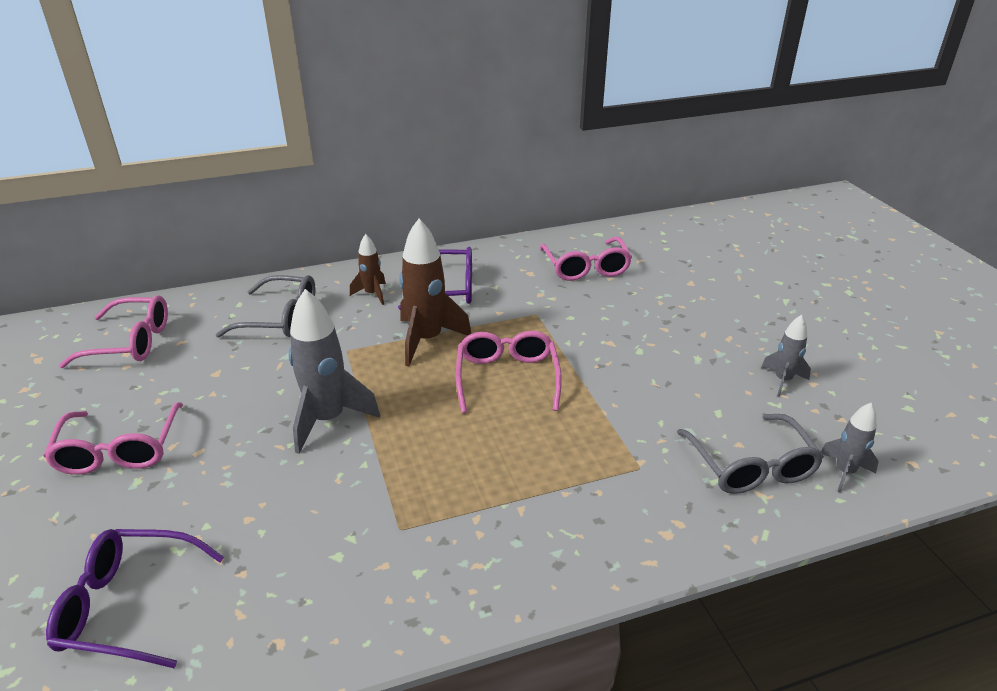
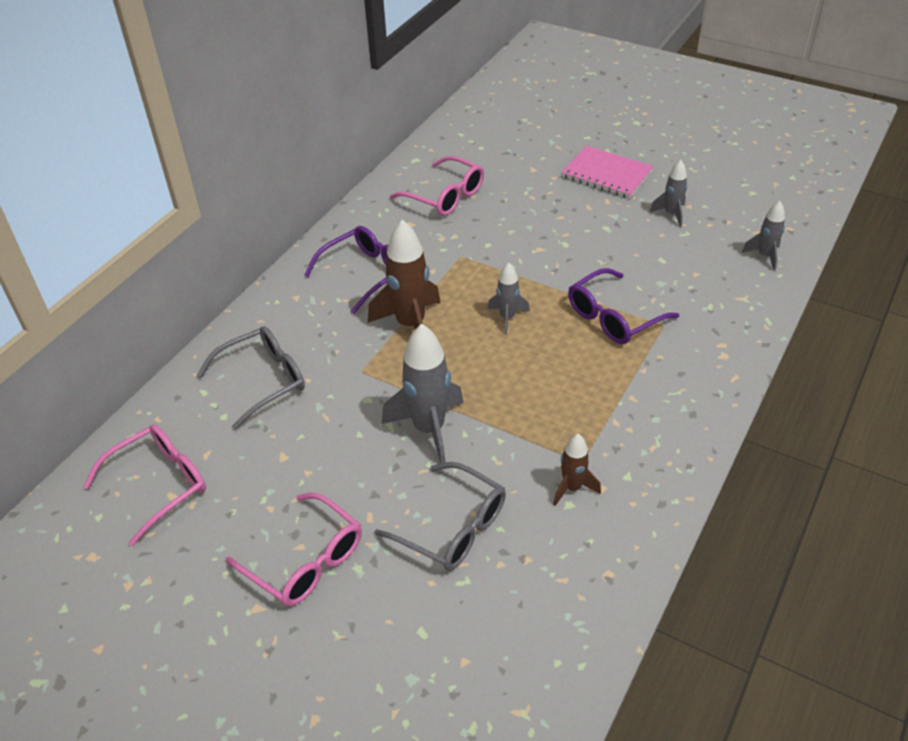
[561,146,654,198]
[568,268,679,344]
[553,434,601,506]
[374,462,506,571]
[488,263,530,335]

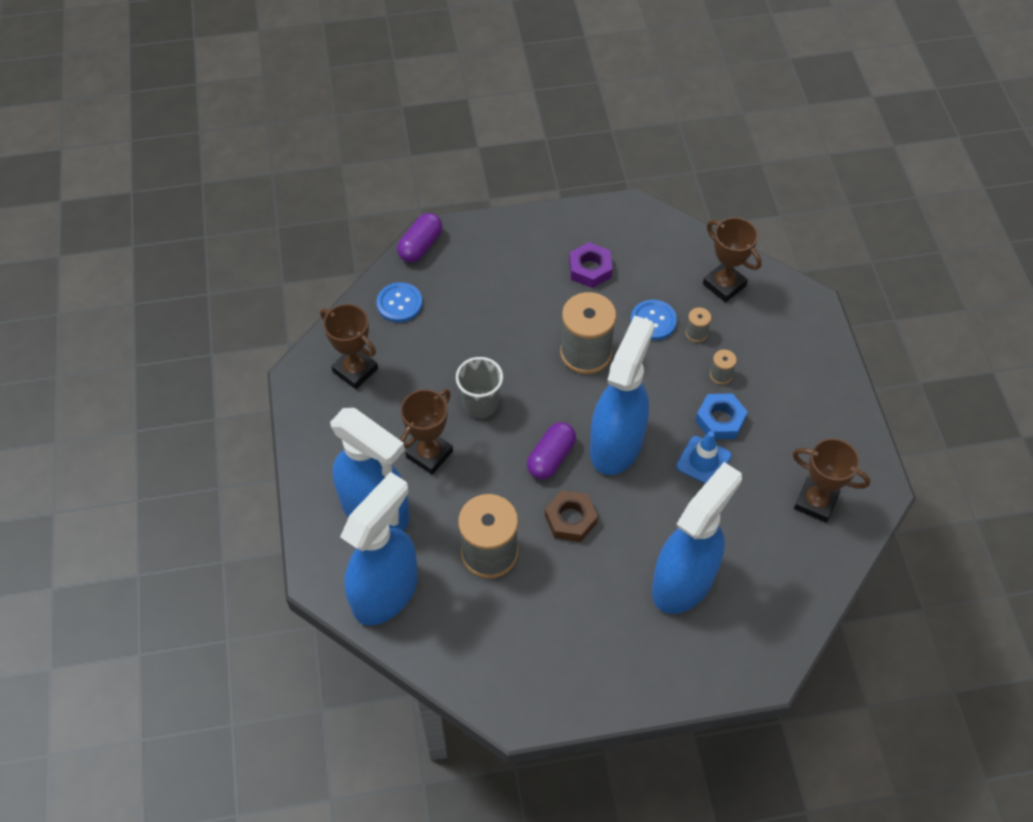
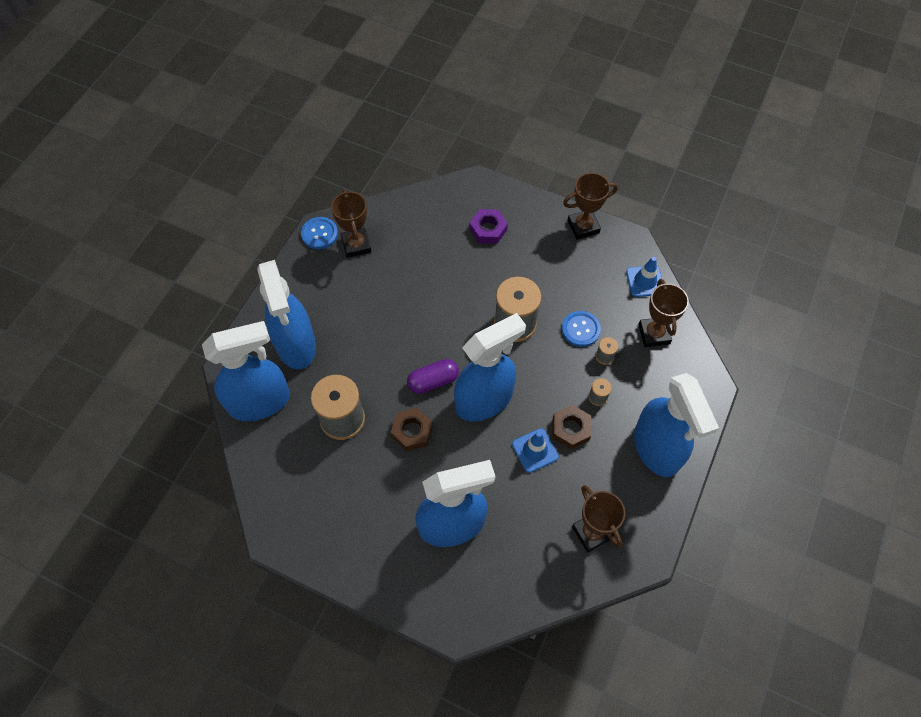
[397,213,442,263] (first image)
[456,357,503,418] (first image)
[626,257,662,297]
[634,373,719,477]
[301,217,338,249]
[563,173,618,240]
[470,209,508,244]
[552,405,591,449]

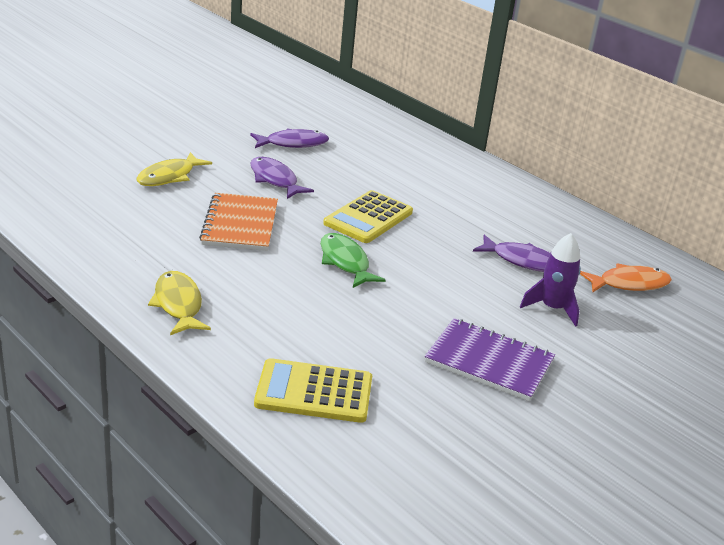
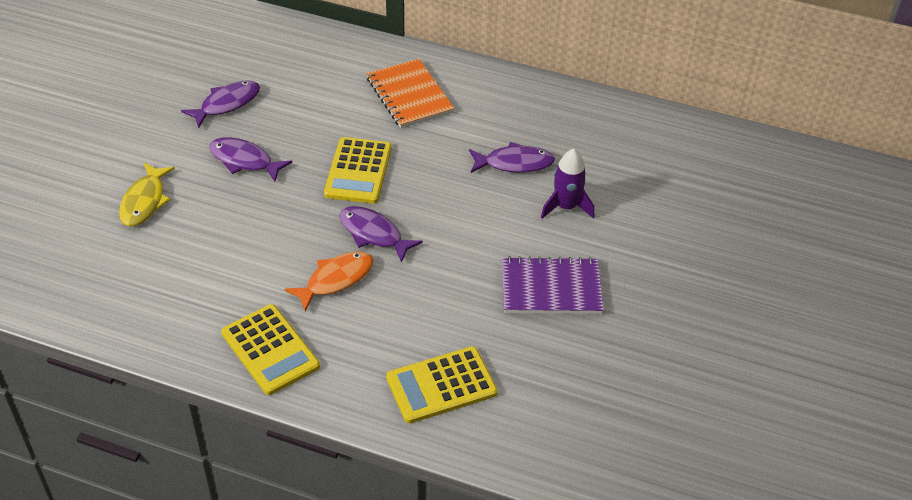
[366,58,454,128]
[285,251,373,311]
[221,304,320,395]
[339,206,423,263]

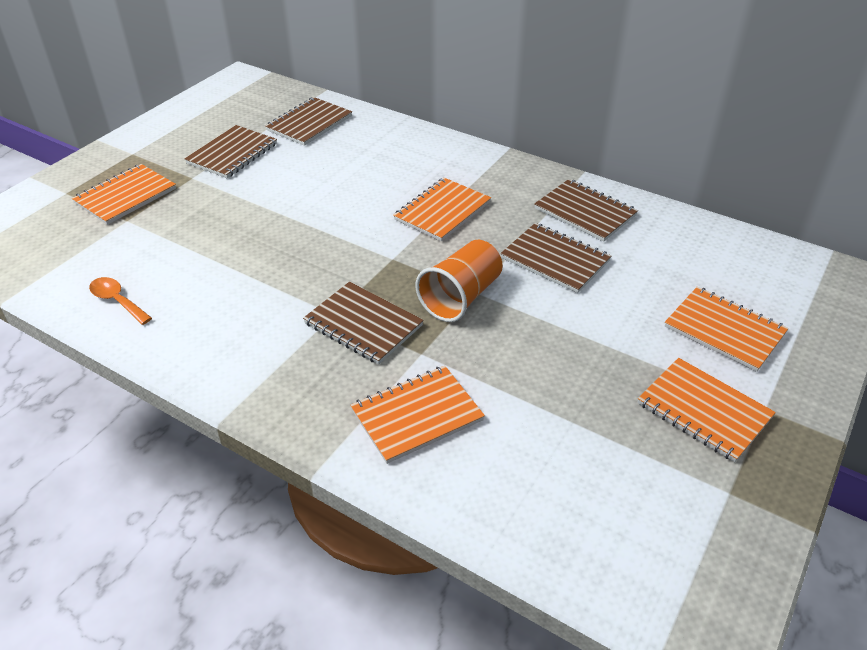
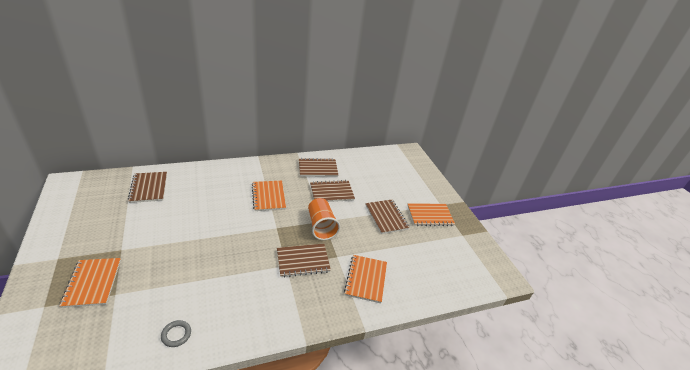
[664,287,789,372] (first image)
[365,199,410,234]
[161,320,191,347]

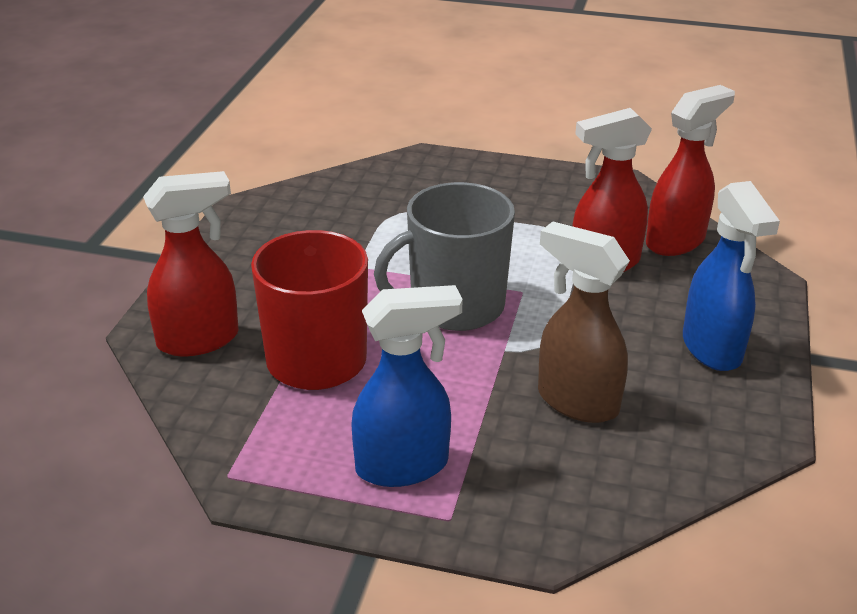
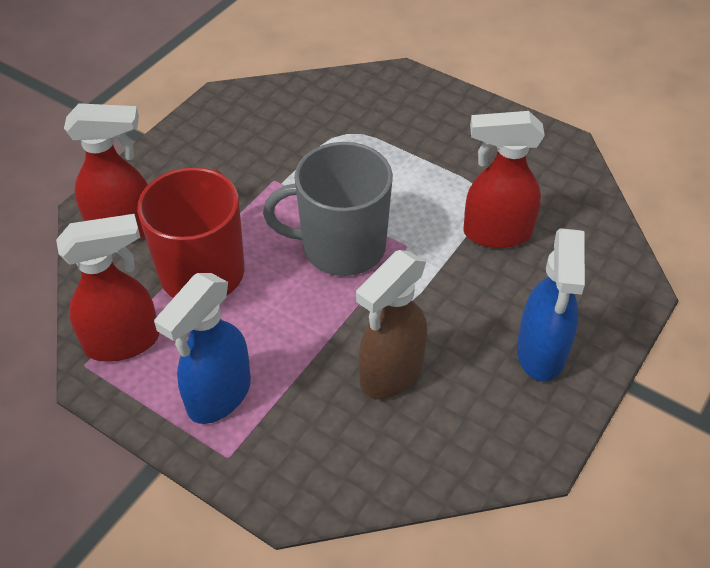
[56,214,159,362]
[154,273,251,424]
[356,250,427,399]

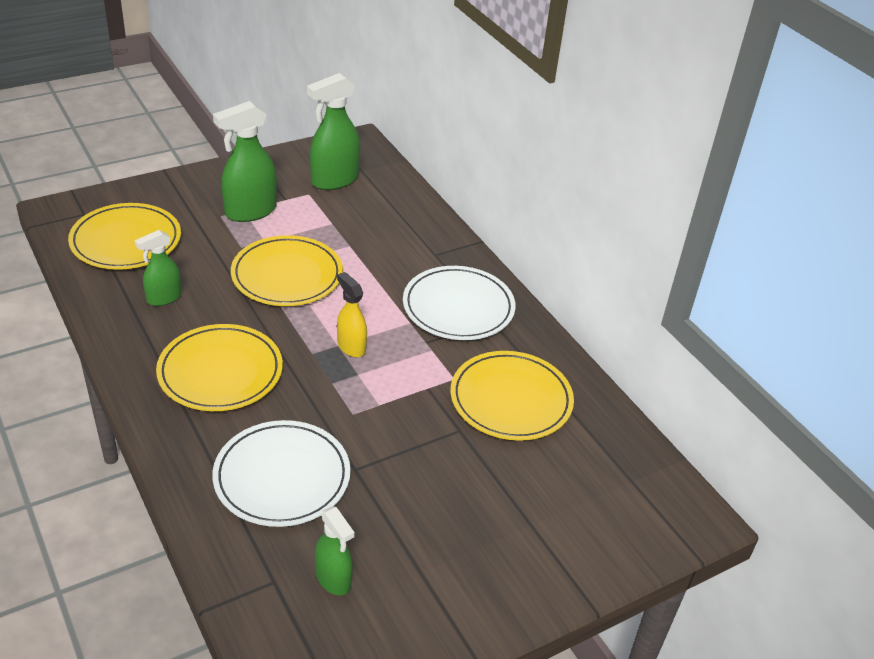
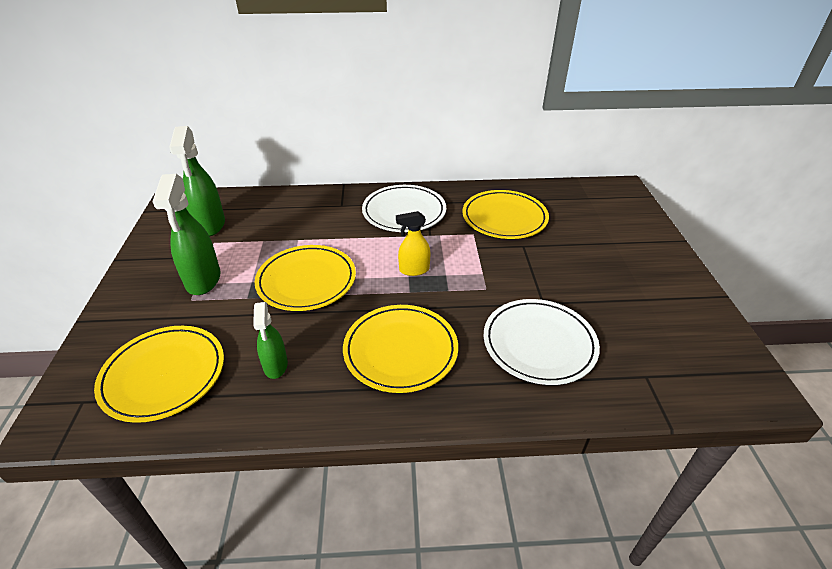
[315,506,355,596] (first image)

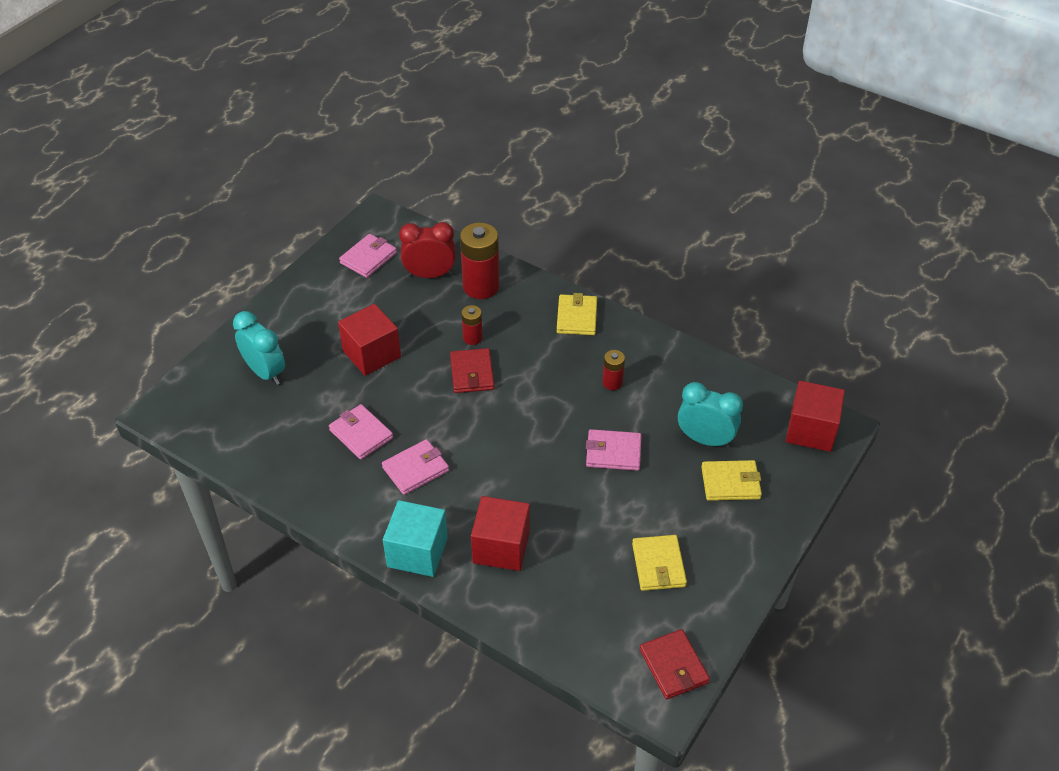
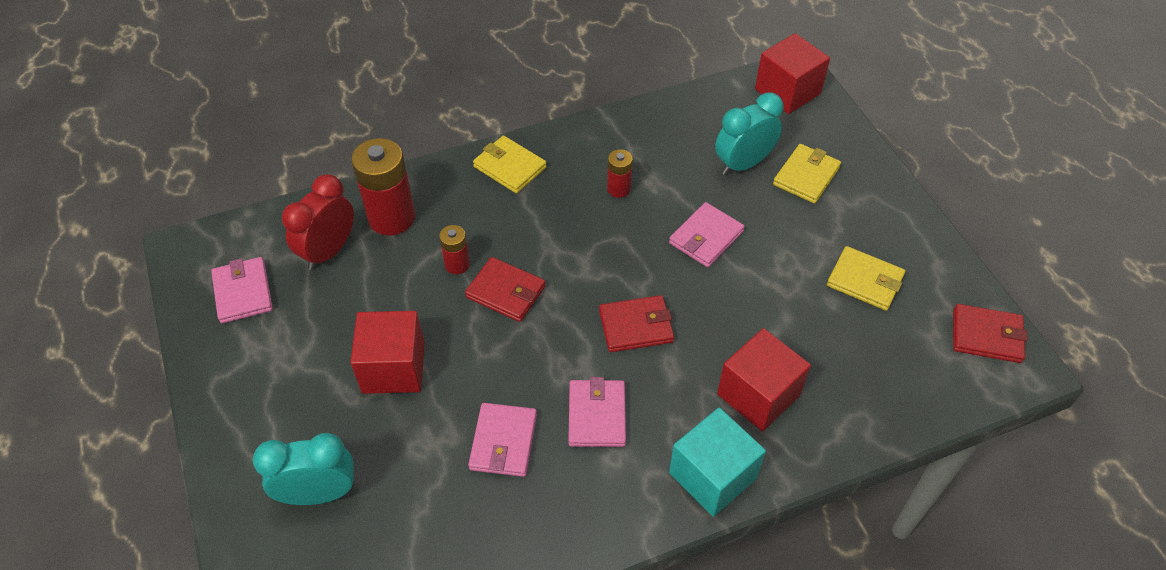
[599,295,674,352]
[468,403,537,477]

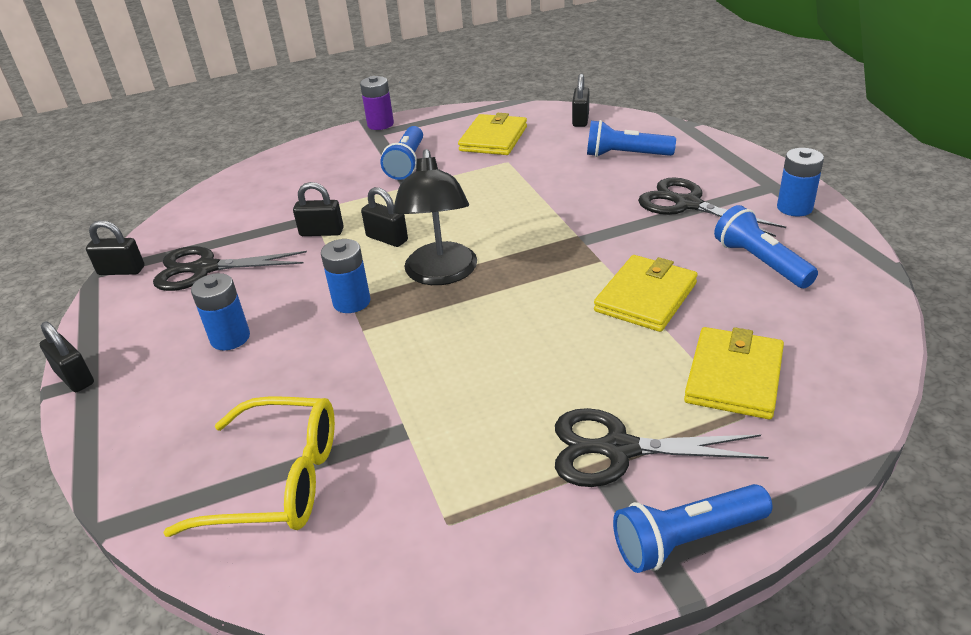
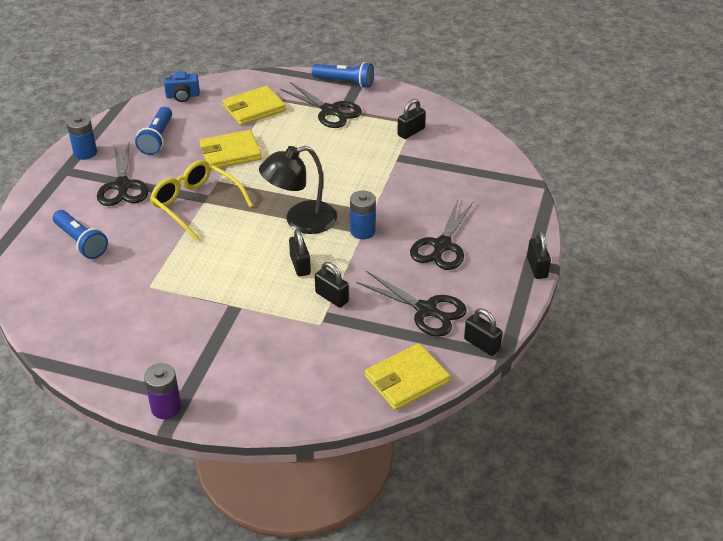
[380,126,423,180] (first image)
[164,71,200,102]
[150,160,253,241]
[365,343,450,410]
[397,99,426,139]
[410,200,474,270]
[259,146,337,234]

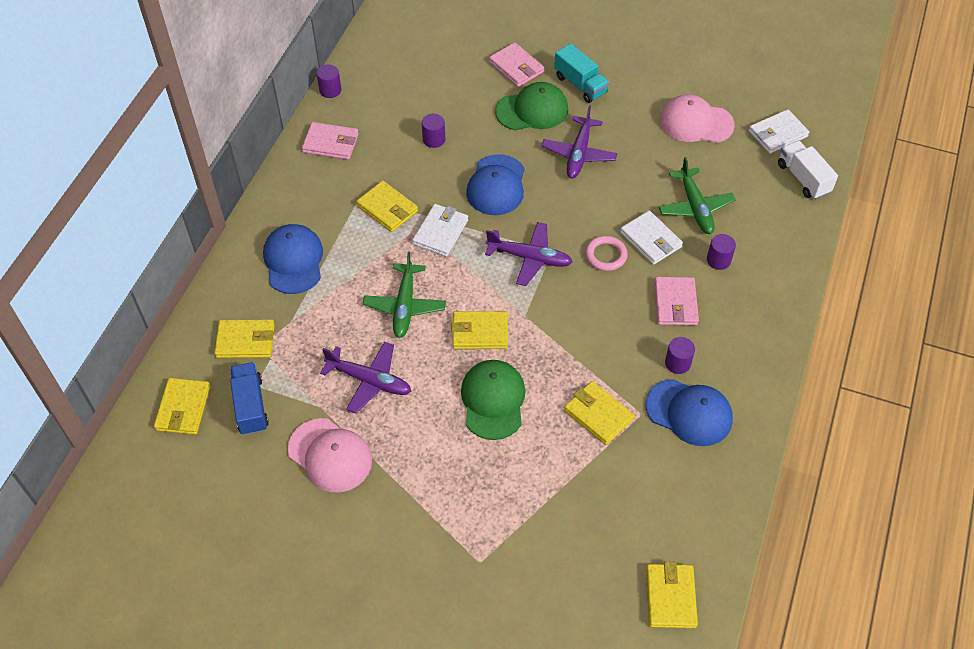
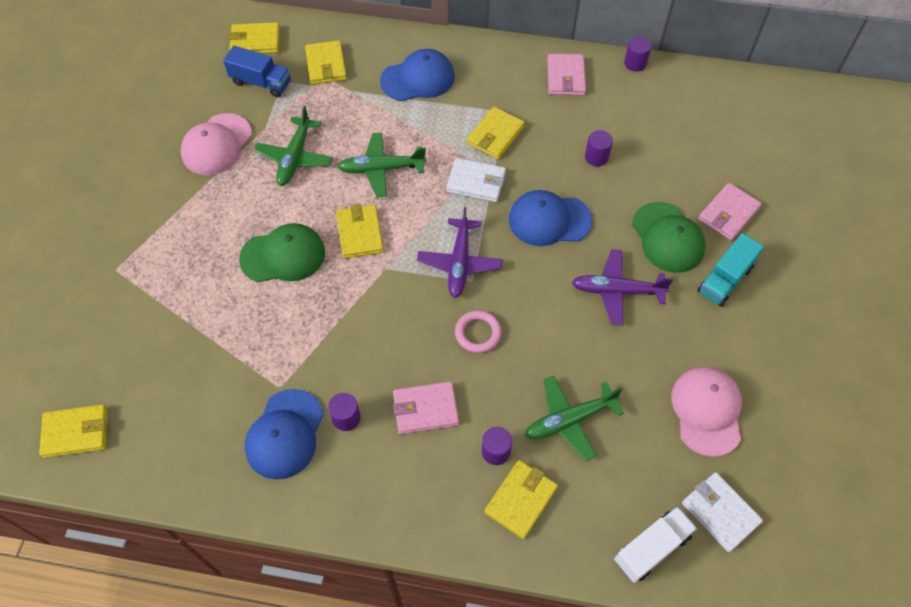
[620,211,683,265] (first image)
[484,460,558,539]
[254,106,333,186]
[223,46,291,98]

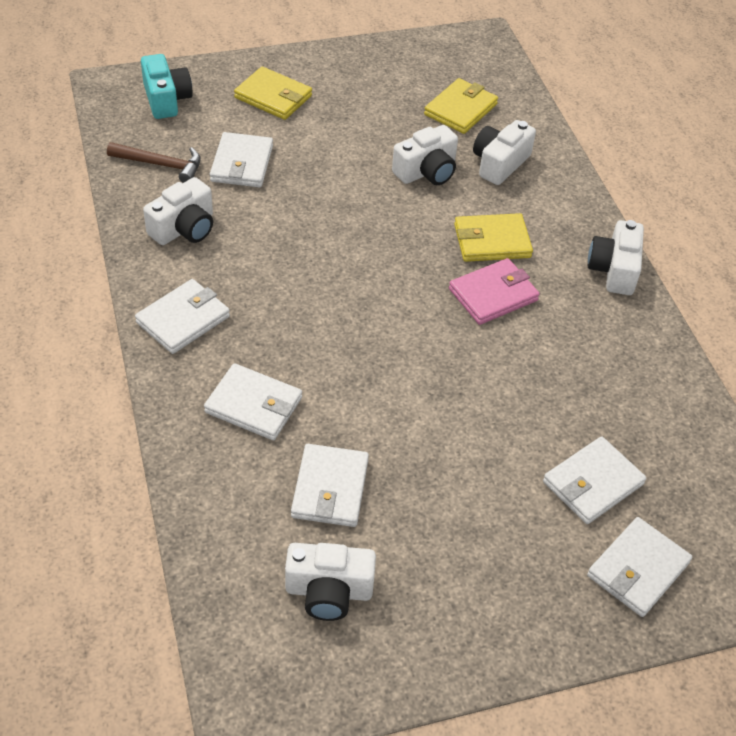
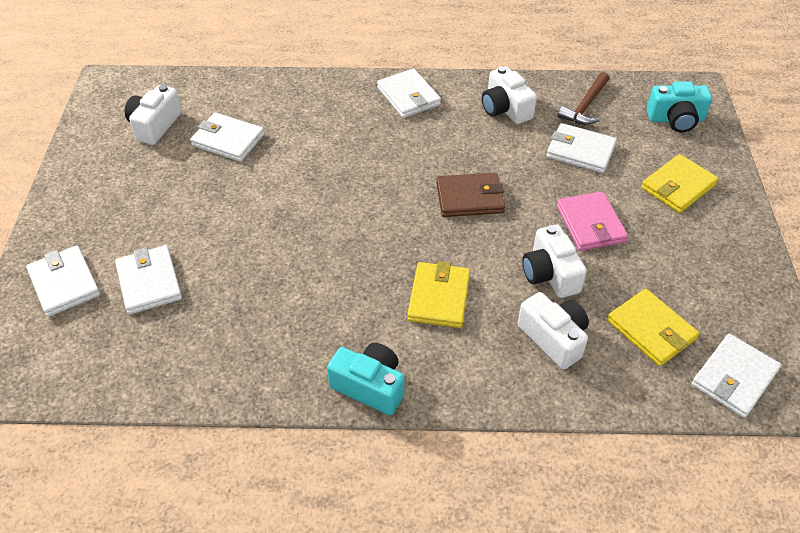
[436,173,505,217]
[692,334,781,418]
[557,191,628,251]
[327,343,404,415]

